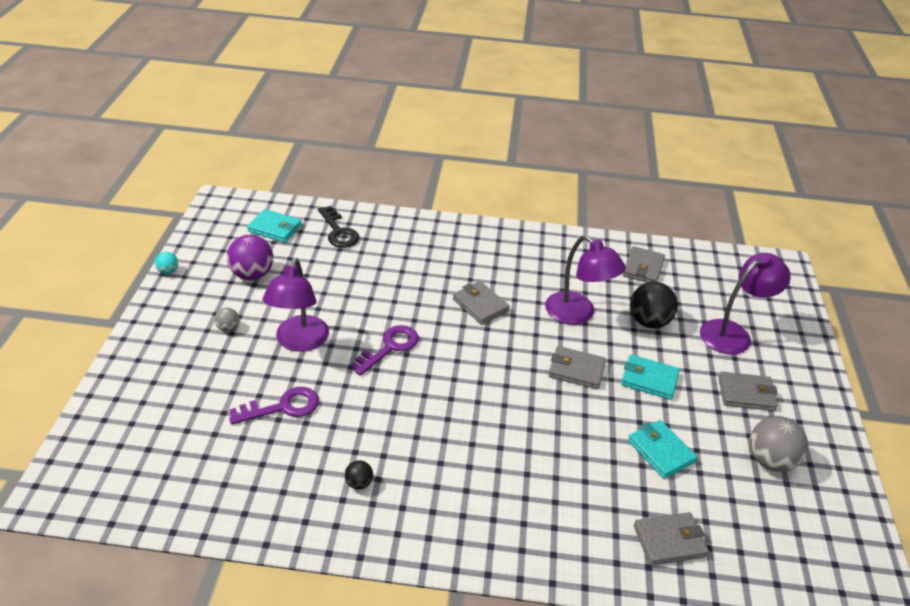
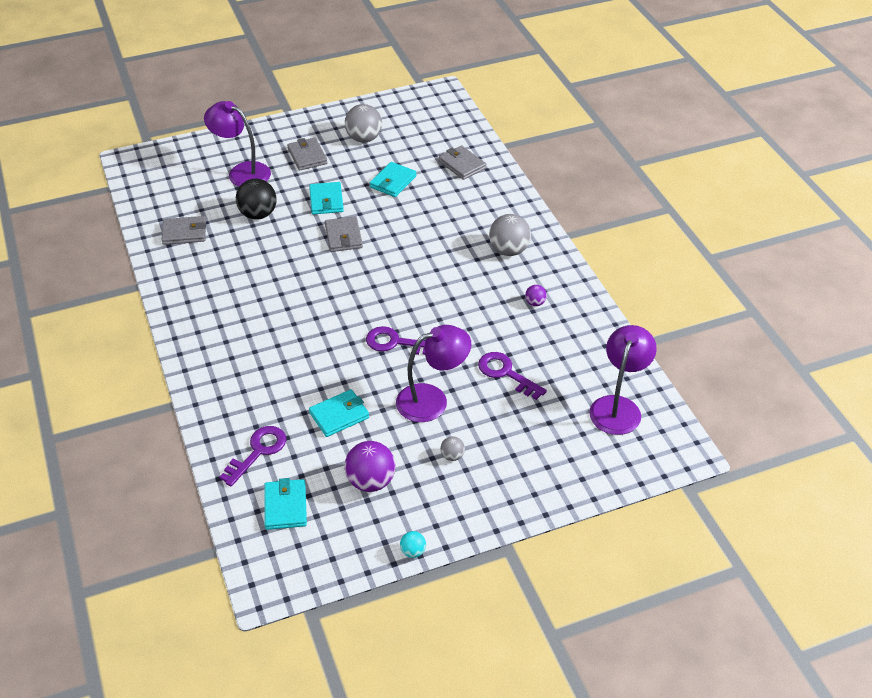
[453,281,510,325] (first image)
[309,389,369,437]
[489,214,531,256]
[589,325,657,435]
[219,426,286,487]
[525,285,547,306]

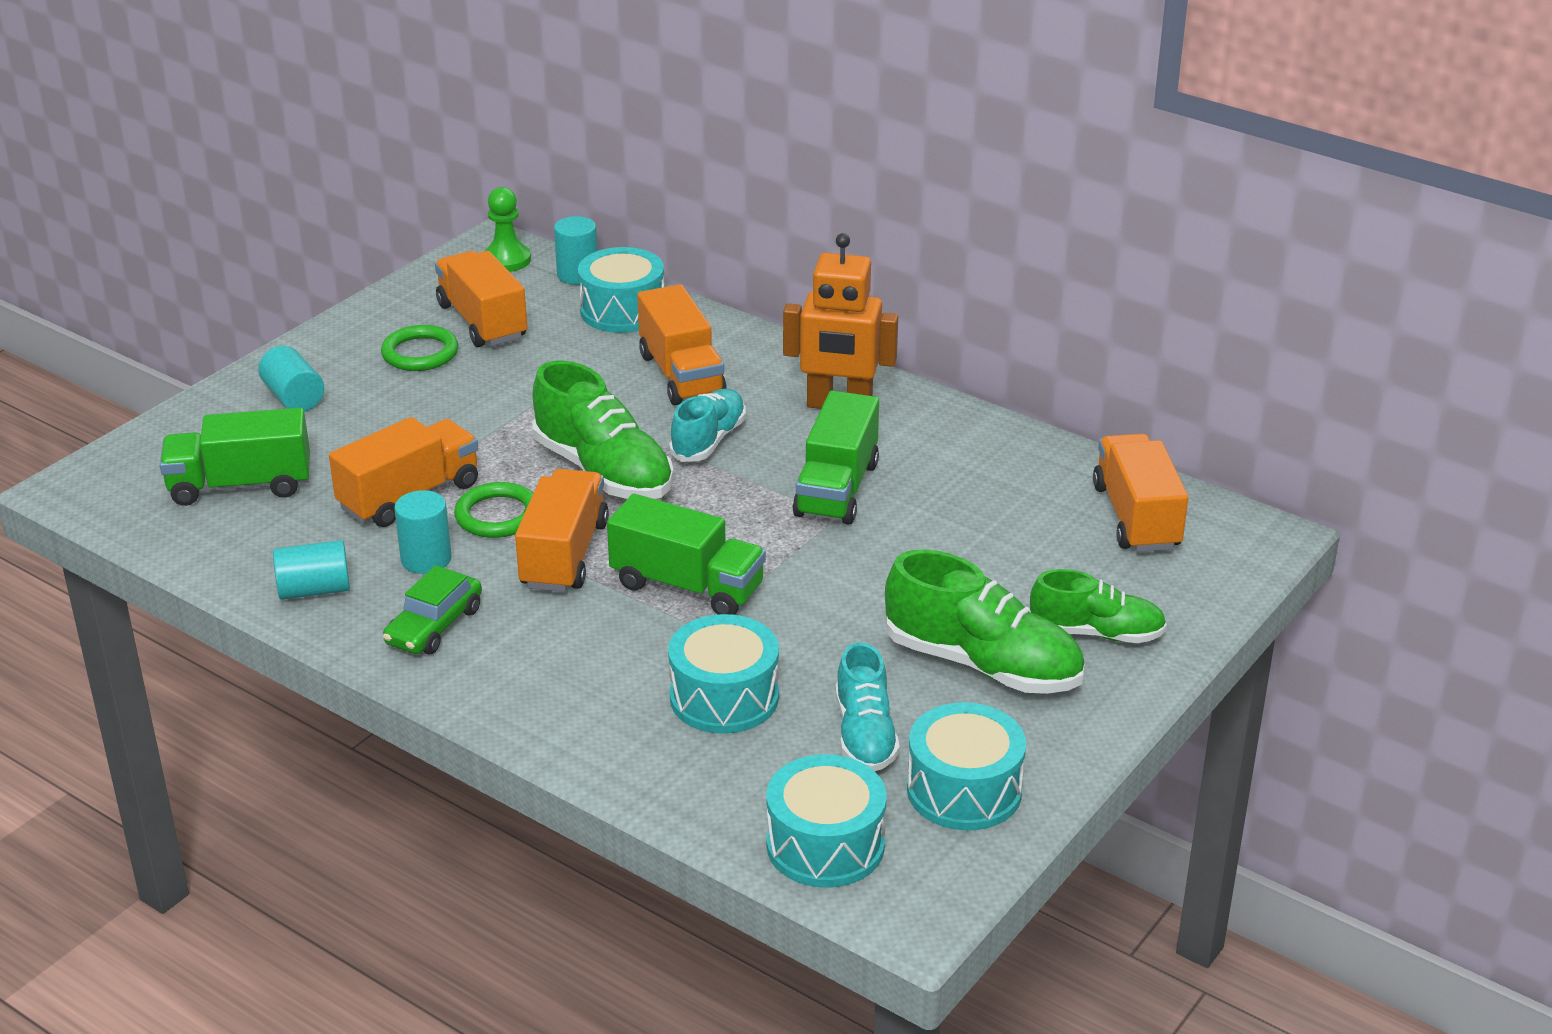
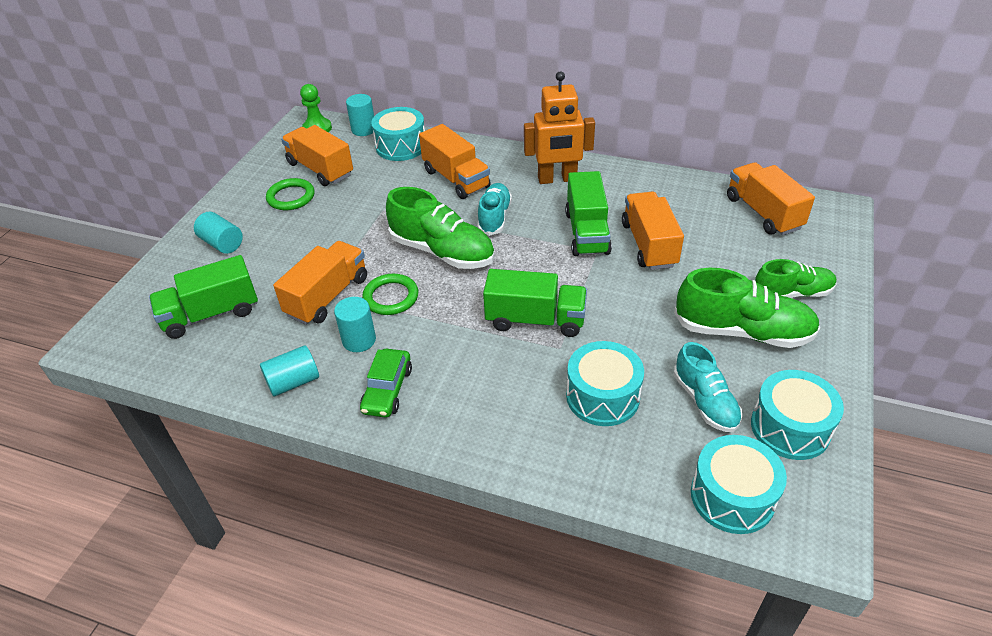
[622,192,684,270]

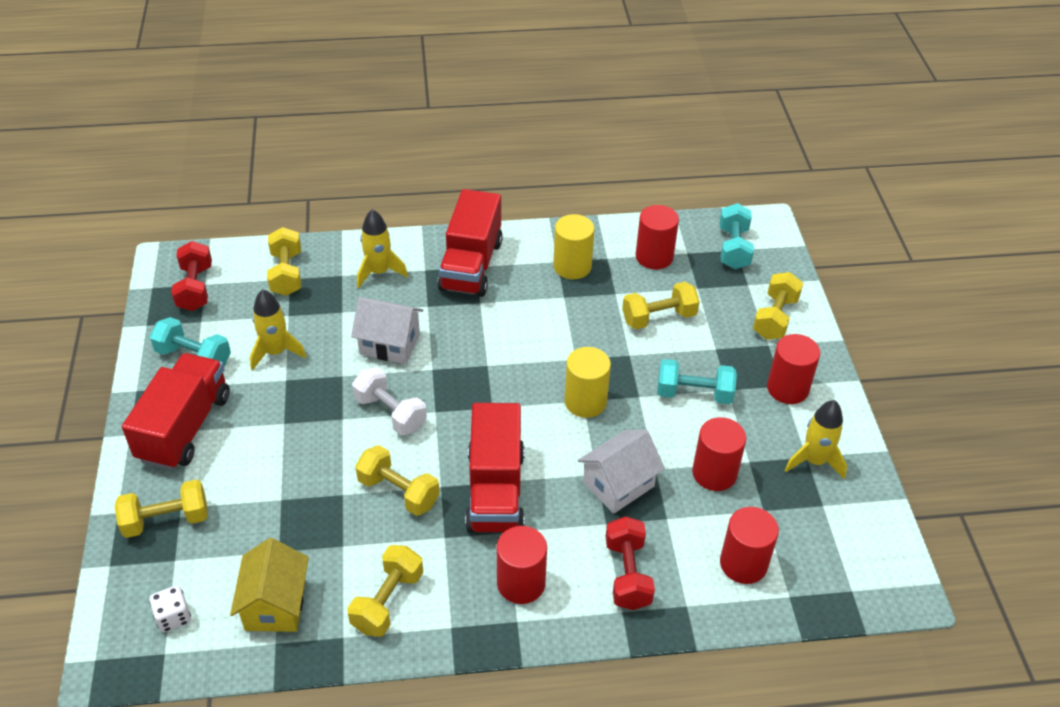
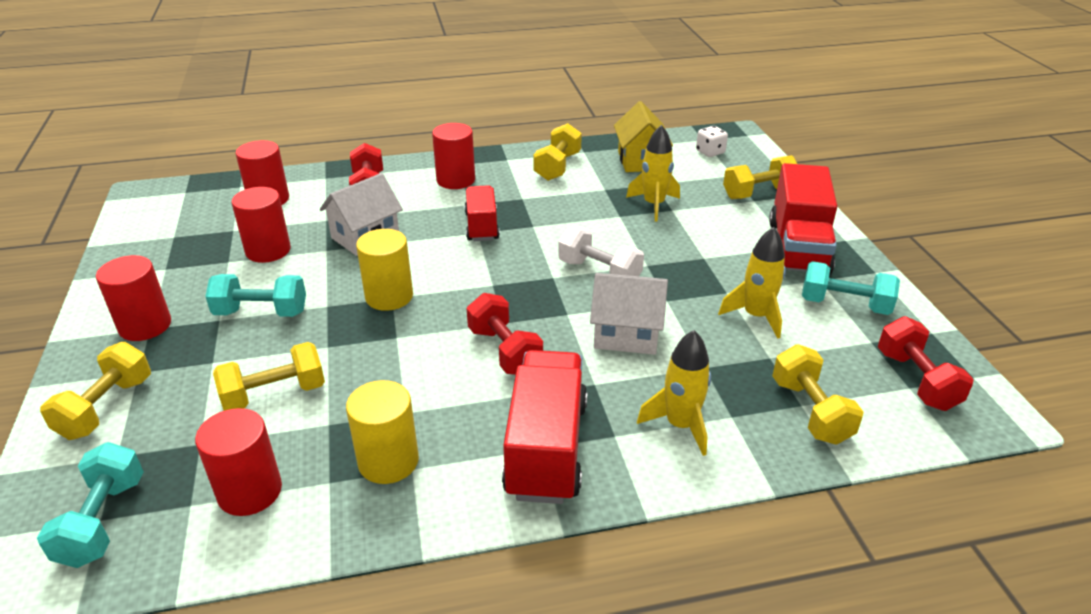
[355,445,440,516] (first image)
[467,293,543,375]
[626,125,680,222]
[464,185,500,241]

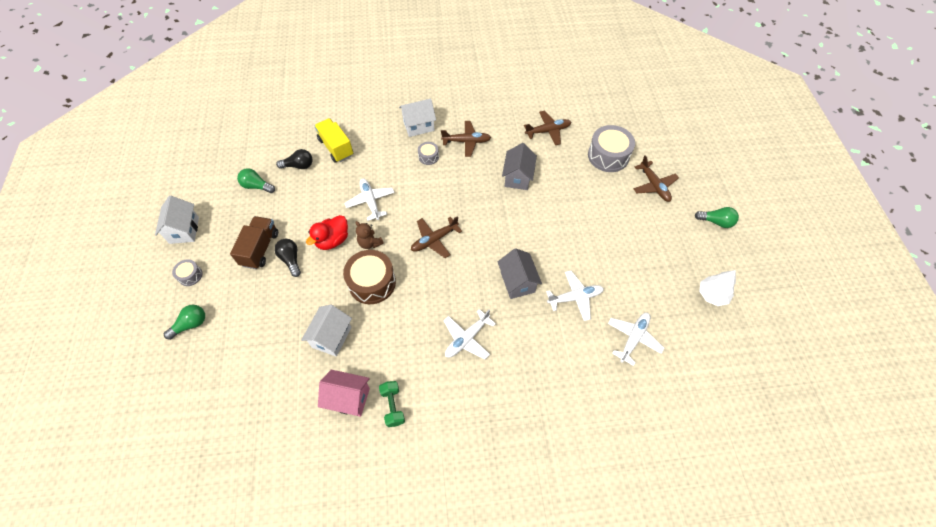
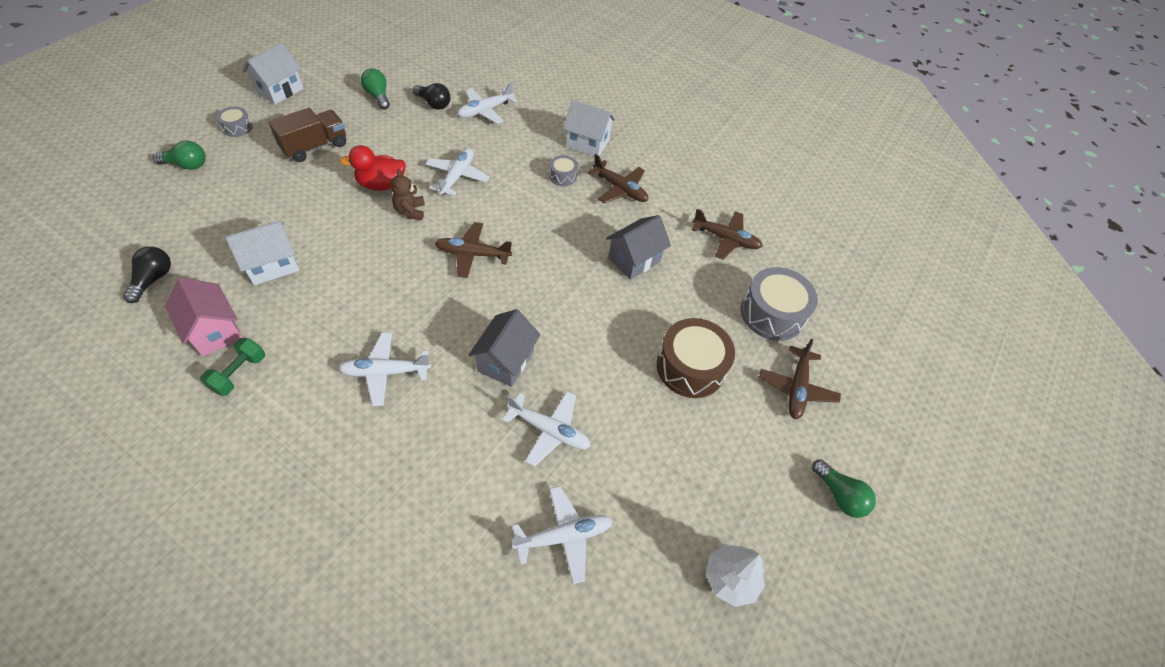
[123,246,171,303]
[657,318,735,398]
[457,82,518,124]

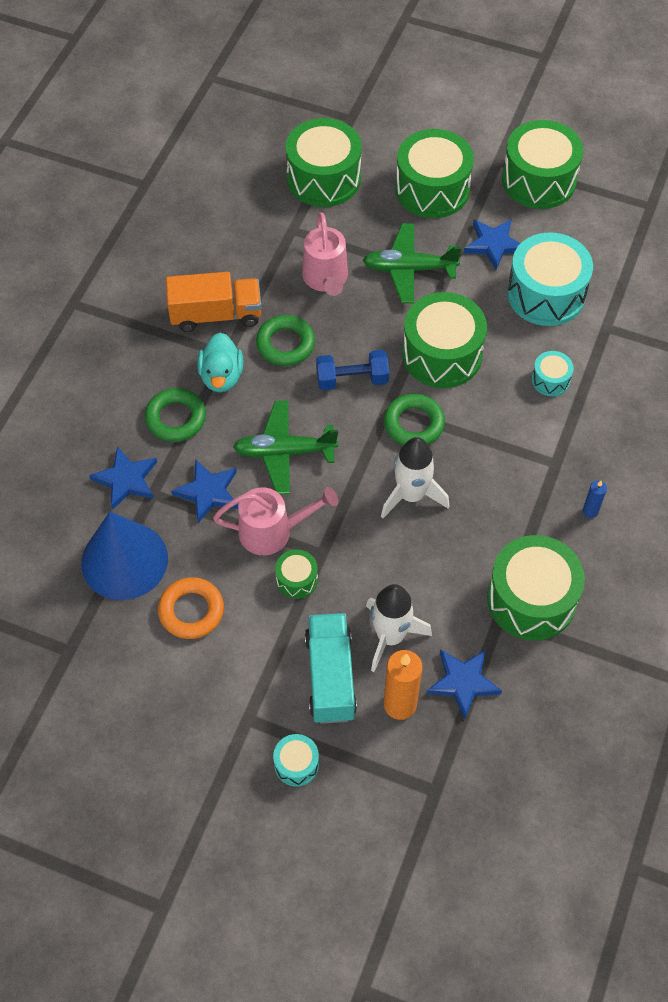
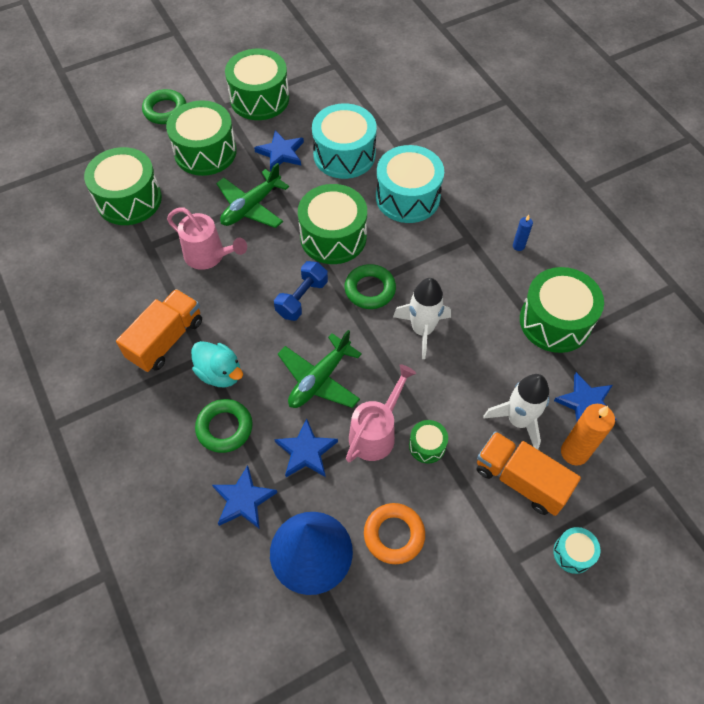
[142,89,186,124]
[477,431,581,516]
[376,145,444,223]

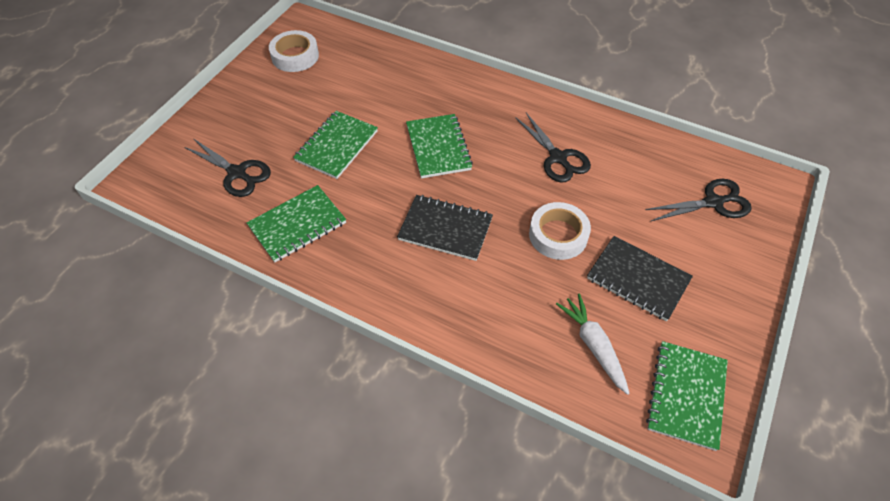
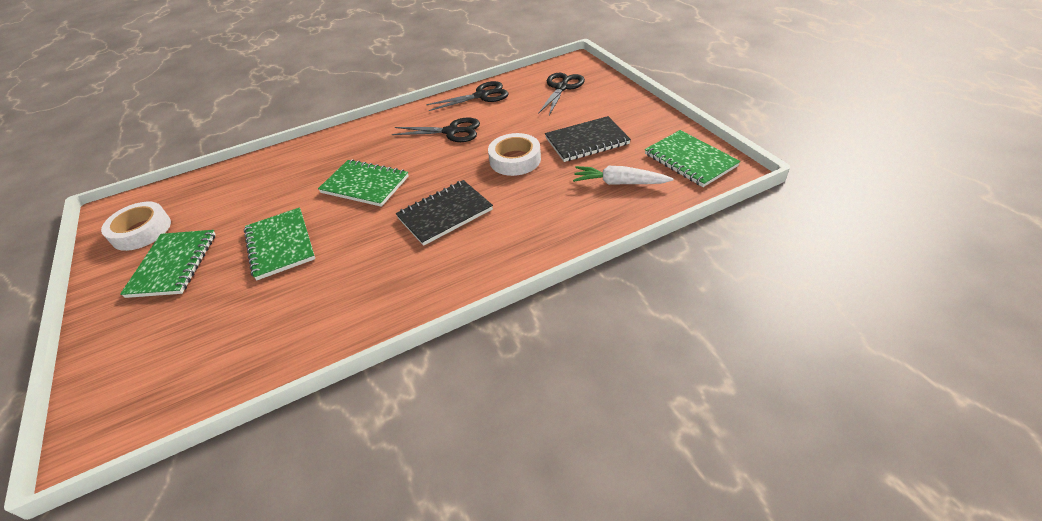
[426,81,508,111]
[120,230,216,298]

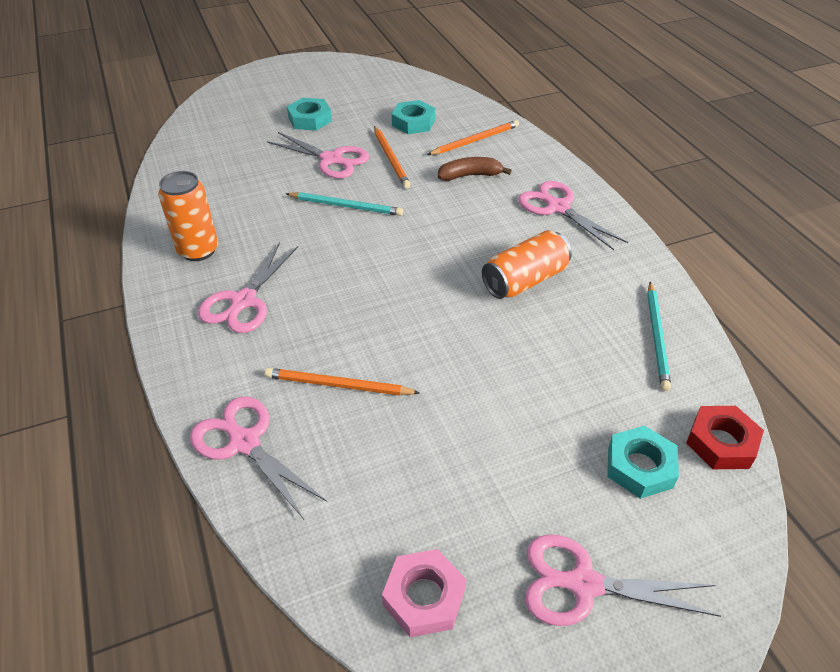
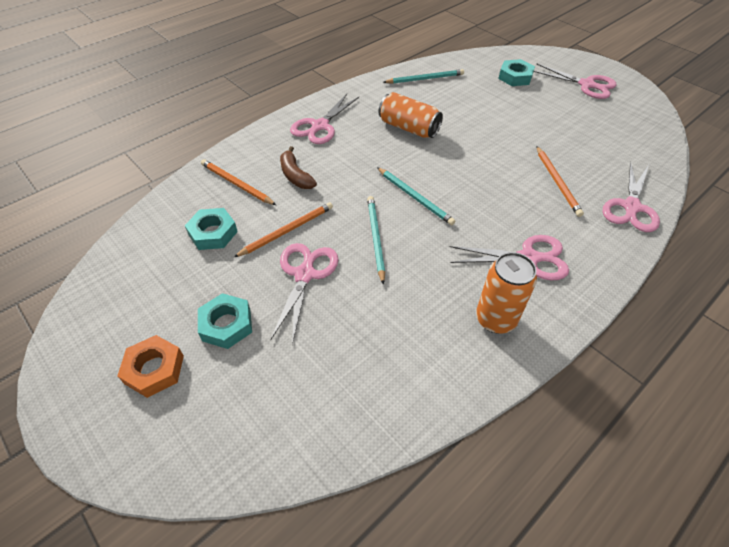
[382,549,466,637] (first image)
[686,406,764,469] (first image)
[118,335,184,398]
[377,167,455,225]
[534,64,617,99]

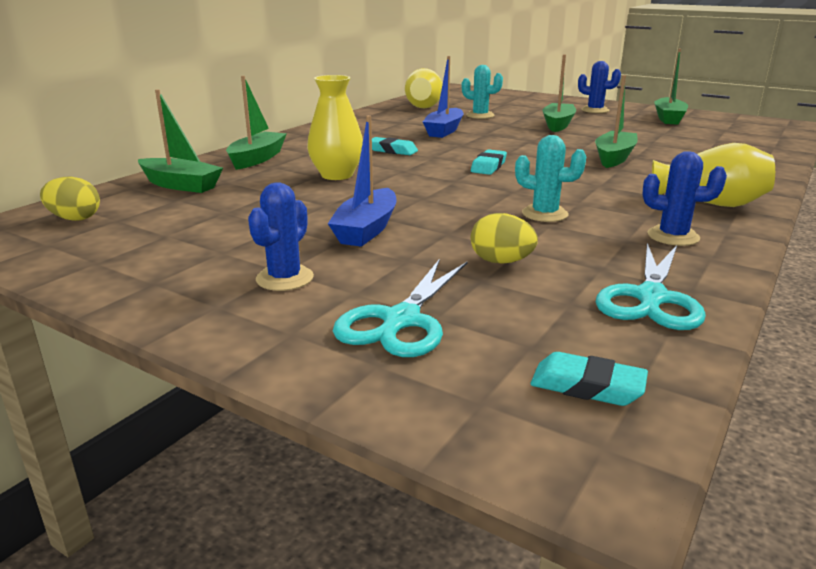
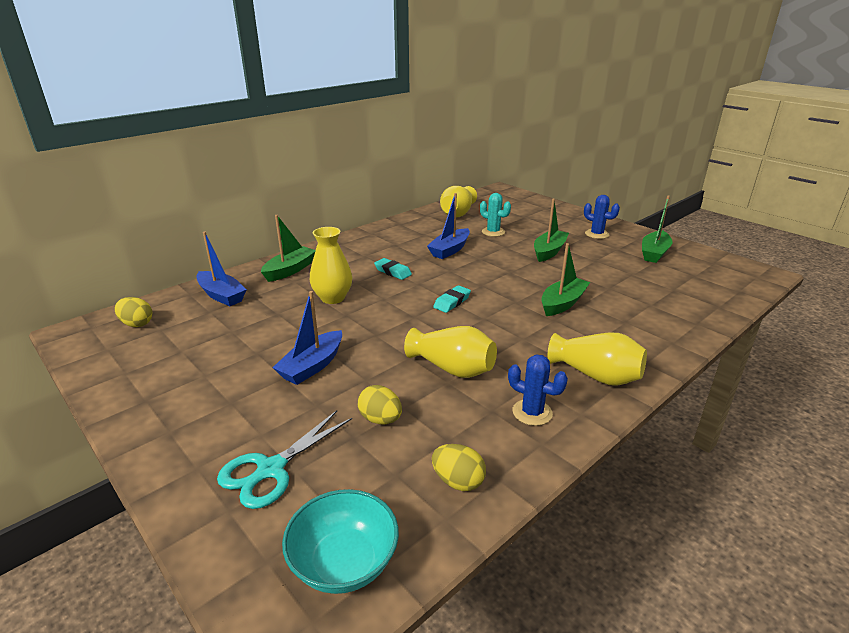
[248,182,314,291] (first image)
[404,326,497,378]
[282,489,399,594]
[432,444,486,491]
[196,231,247,306]

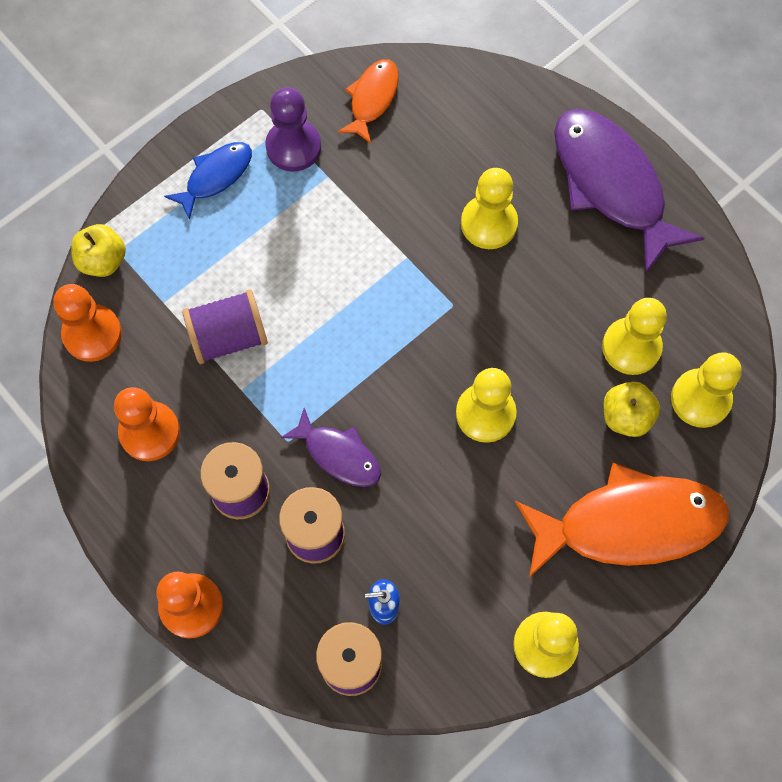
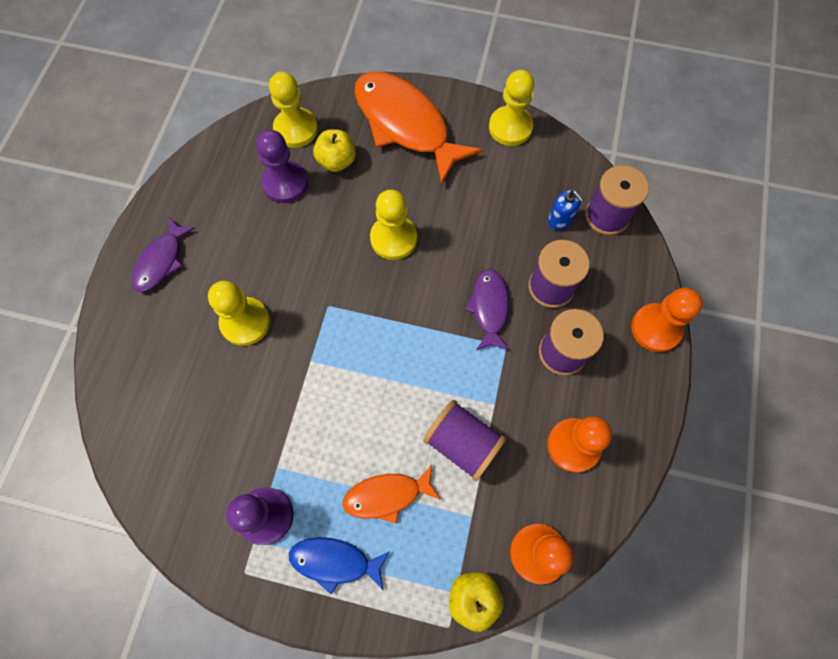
[342,465,441,524]
[256,130,308,203]
[132,217,195,292]

